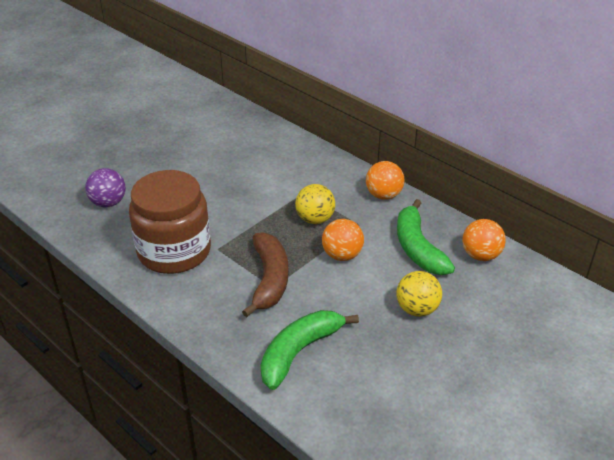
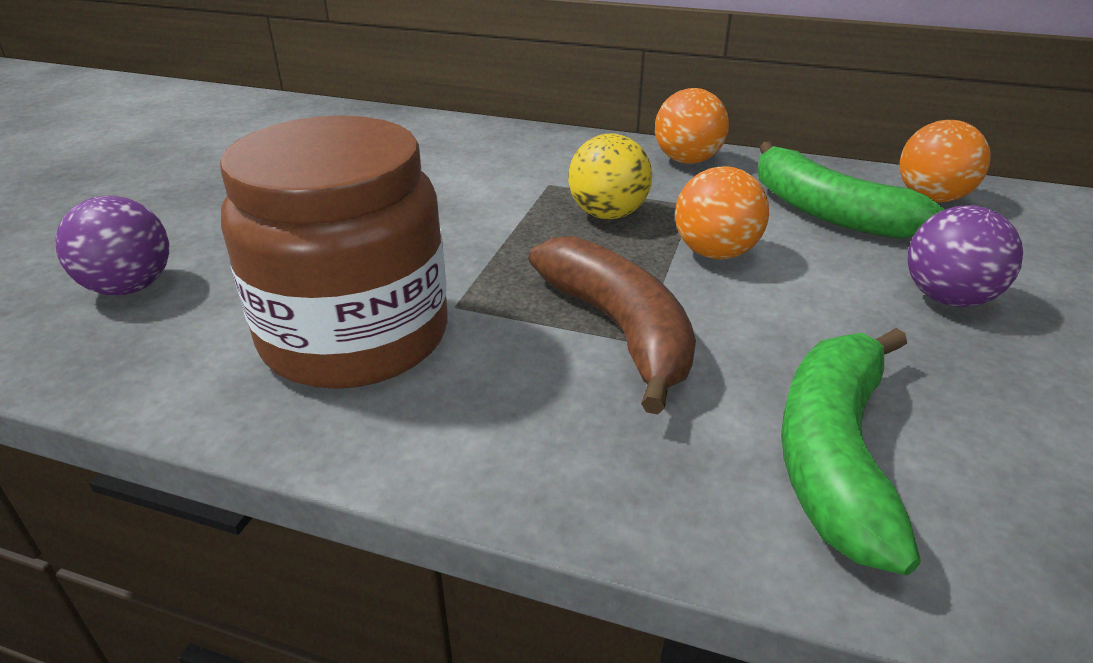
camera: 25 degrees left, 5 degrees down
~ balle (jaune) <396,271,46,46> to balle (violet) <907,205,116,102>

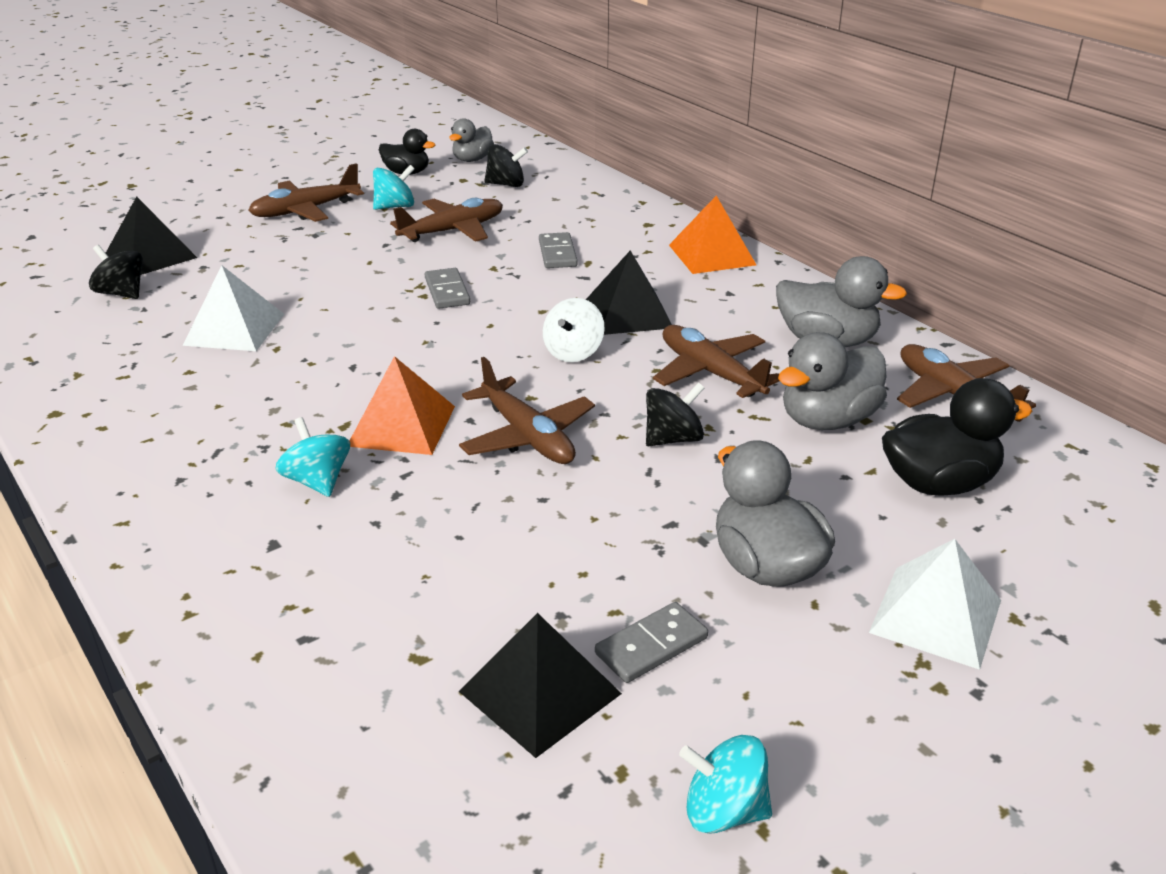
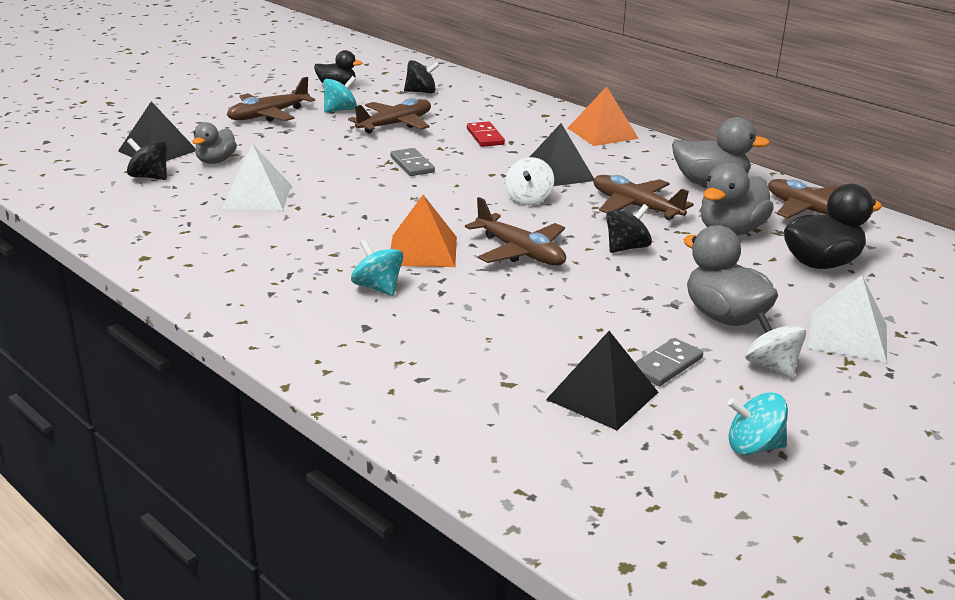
camera: 10 degrees left, 5 degrees down
~ canard (gris) <449,118,45,44> to <192,122,45,42>
~ domino (gris) <539,232,39,36> to domino (rouge) <467,121,38,26>
+ toupie (blanc) <745,312,61,67>

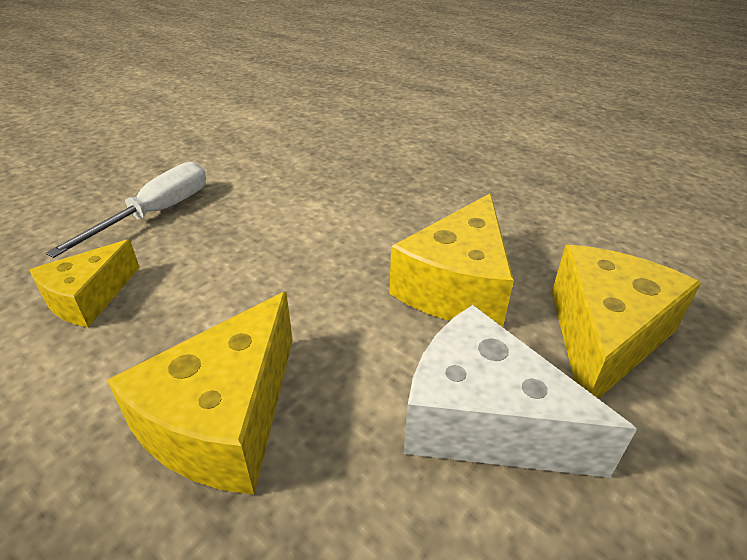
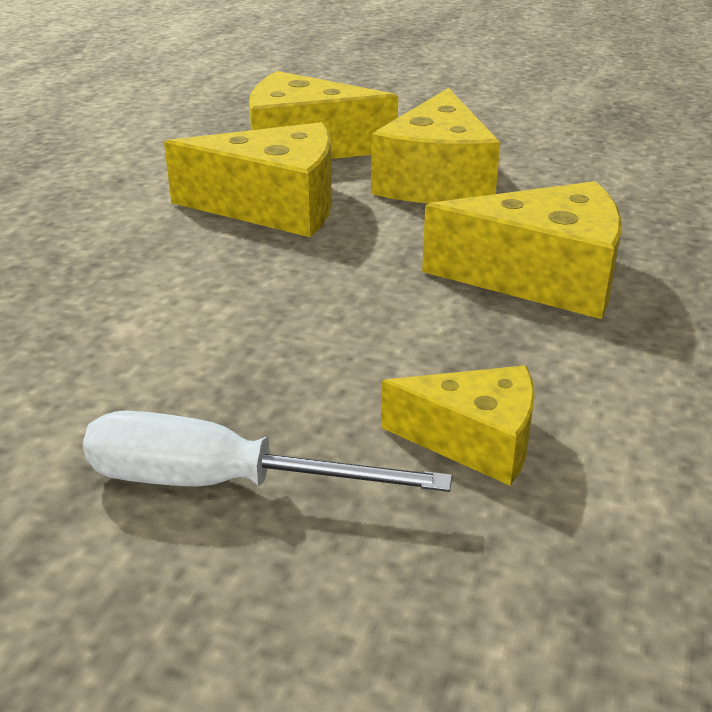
camera: 110 degrees left, 5 degrees down
~ fromage (blanc) <404,305,233,173> to fromage (jaune) <371,88,129,115>

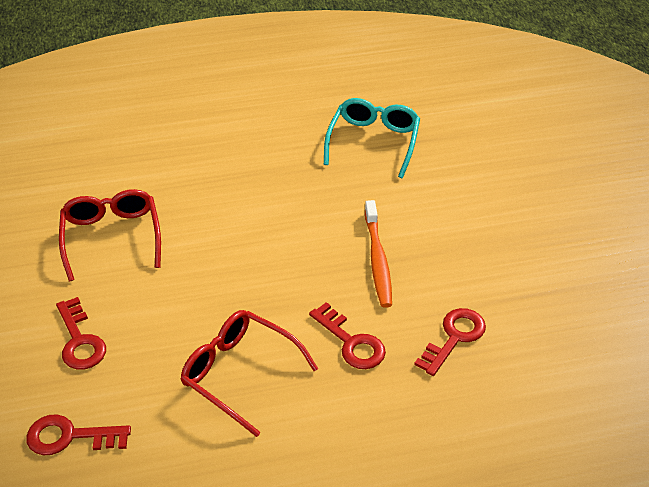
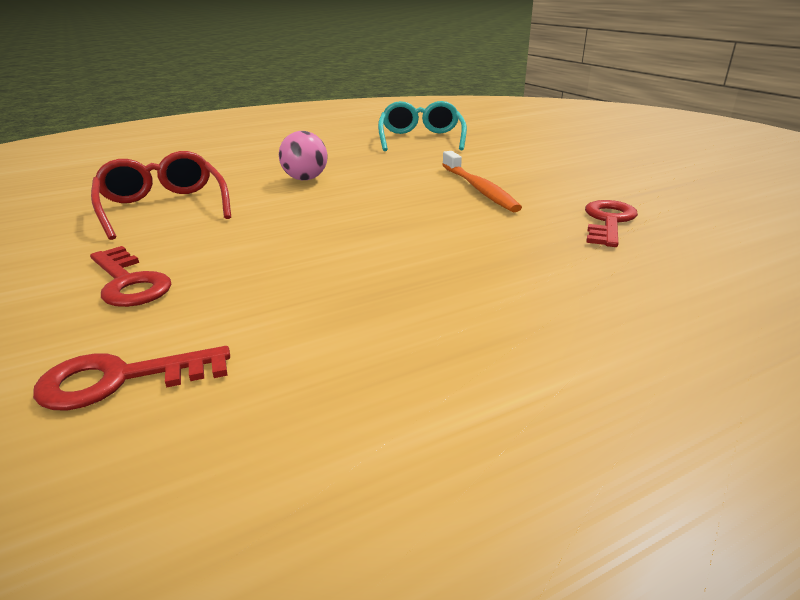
camera: 15 degrees left, 15 degrees down
+ balle (rose) <279,131,49,49>
- lunettes (rouge) <181,310,137,127>
- clé (rouge) <309,302,77,67>

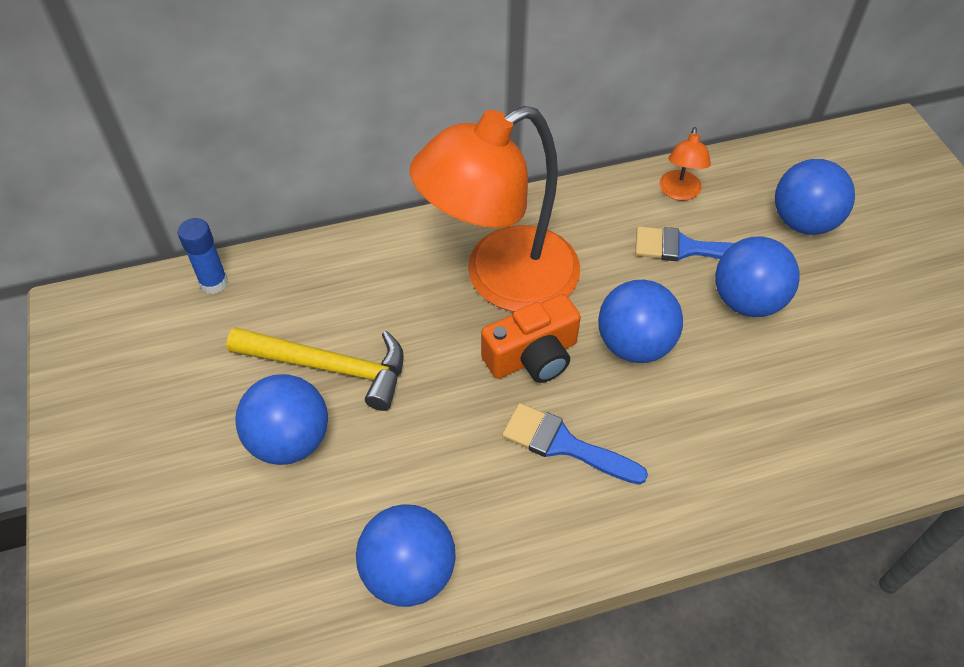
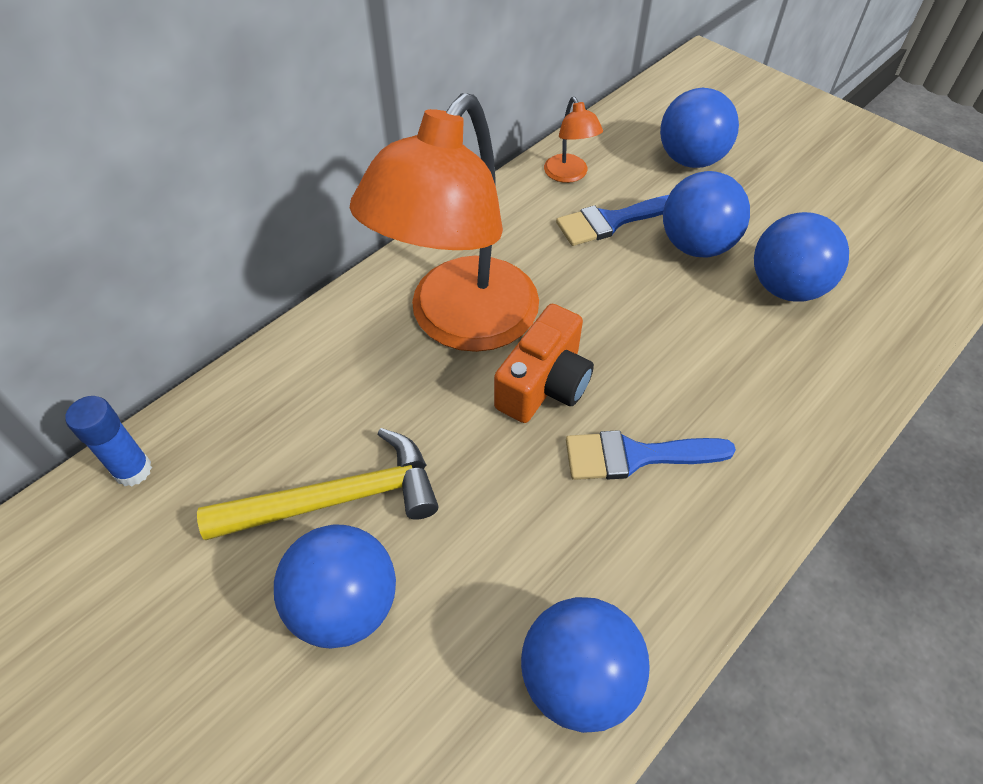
camera: 30 degrees left, 0 degrees up
~ balle (bleu) <598,280,85,83> to <754,212,95,90>

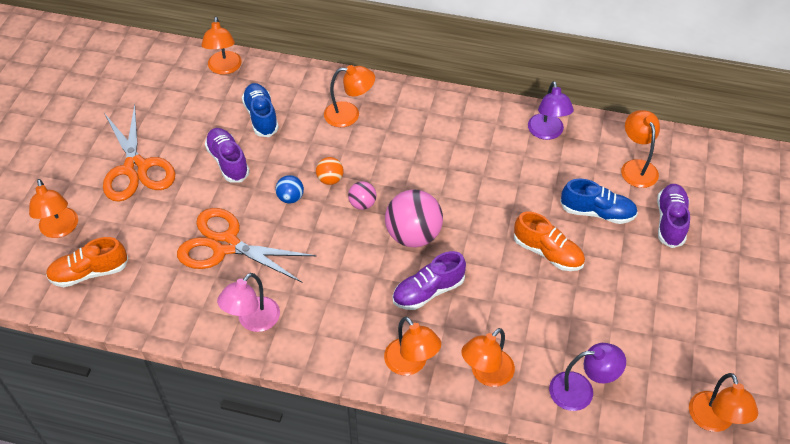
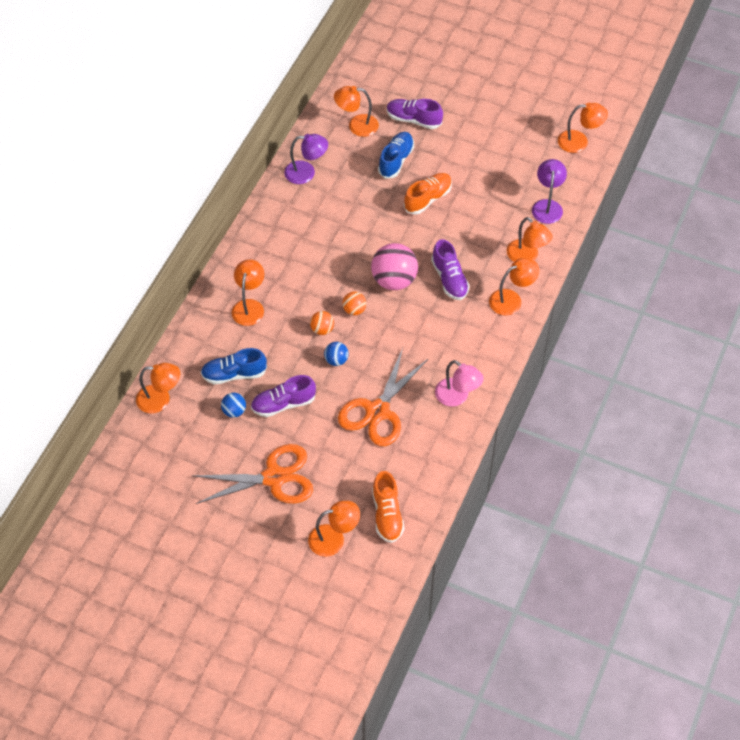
camera: 80 degrees left, 5 degrees up
+ balle (bleu) <221,393,25,25>
~ balle (rose) <348,181,29,29> to balle (orange) <342,291,24,24>

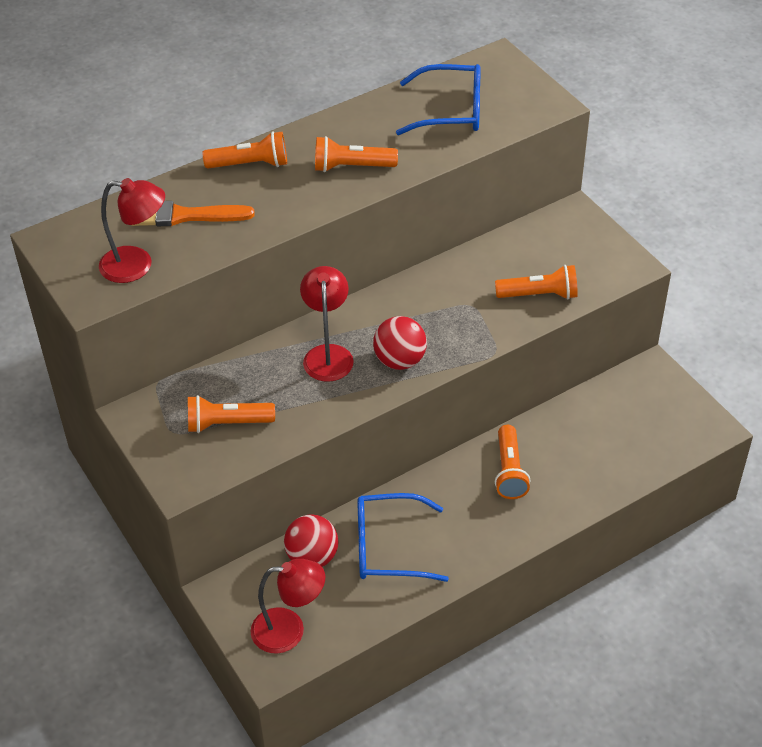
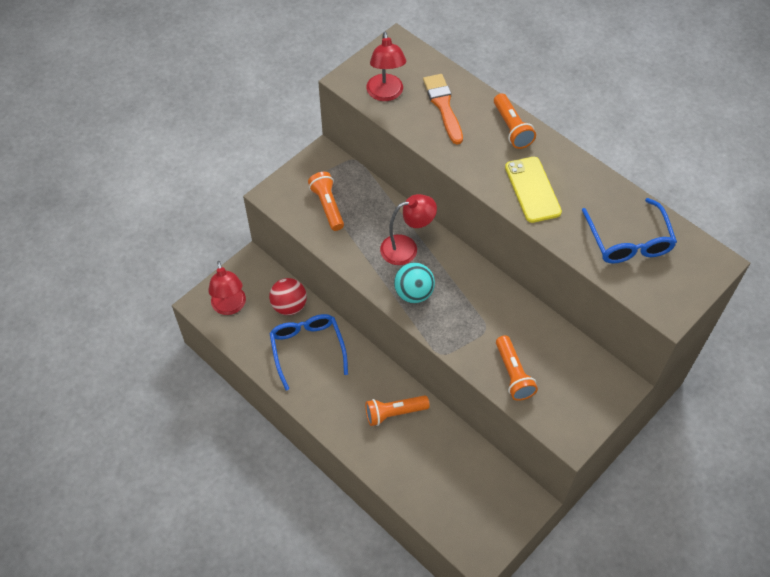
camera: 75 degrees right, 10 degrees up
~ balle (rouge) <373,316,54,54> to balle (turquoise) <394,262,41,41>
~ lampe de poche (orange) <315,136,83,36> to téléphone (jaune) <505,157,57,66>

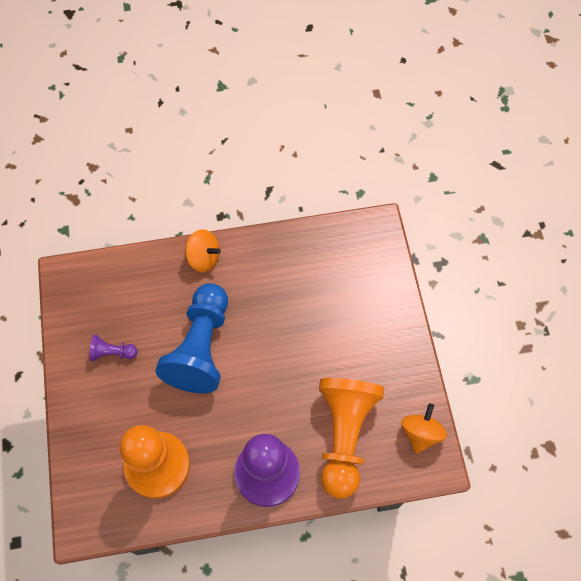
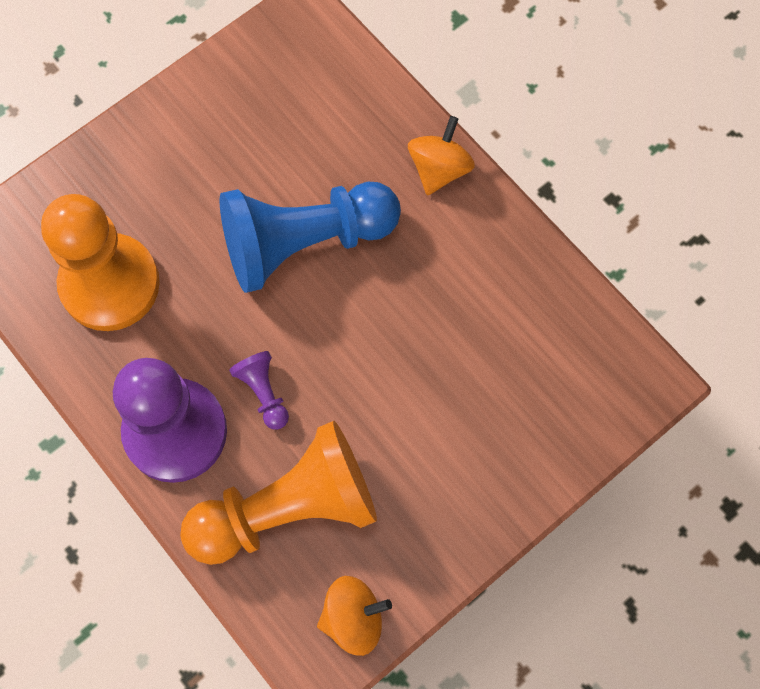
camera: 60 degrees right, 5 degrees up
~ pion (violet) <90,335,48,26> to <229,351,60,79>
~ toupie (orange) <185,229,36,43> = <408,116,67,79> 150 degrees counterclockwise

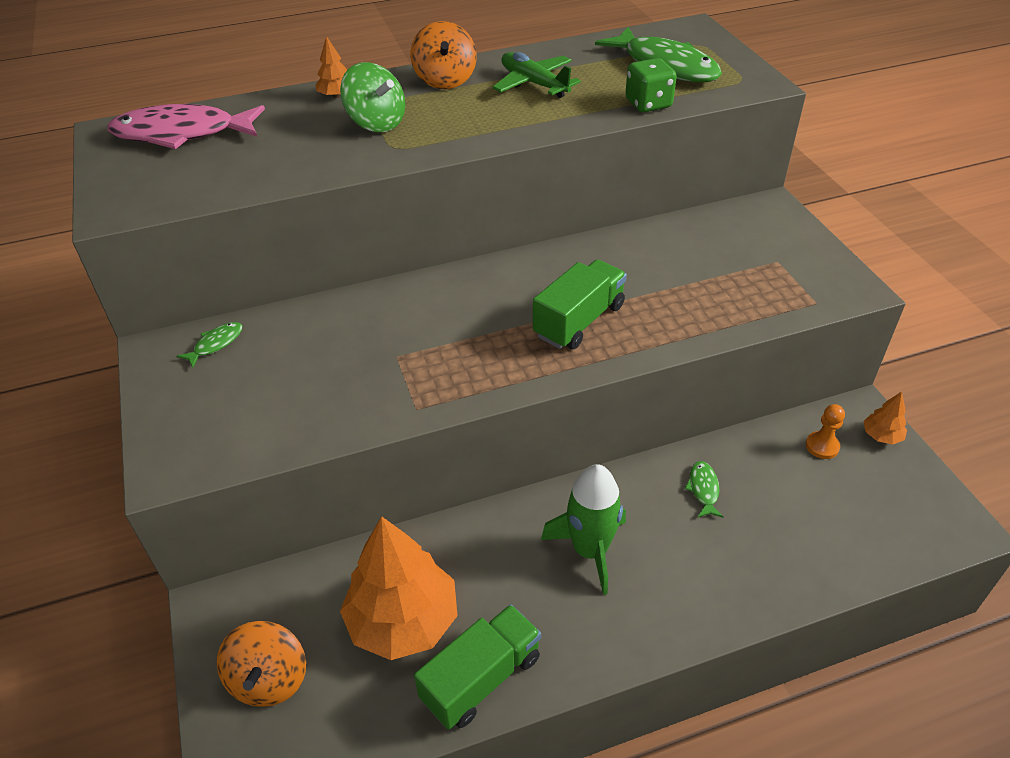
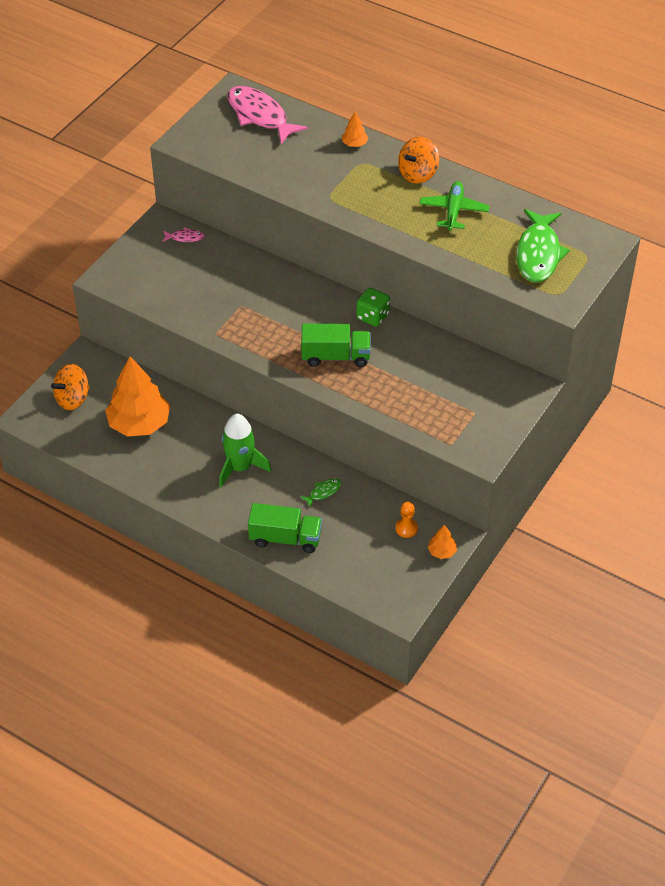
camera: 50 degrees right, 5 degrees up
~ poisson (vert) <177,322,66,46> to poisson (rose) <162,228,43,14>
~ camion (vert) <414,604,127,126> to <248,503,74,50>
~ dé (vert) <625,58,52,54> to <356,288,34,39>
- toupie (vert) <340,62,65,70>

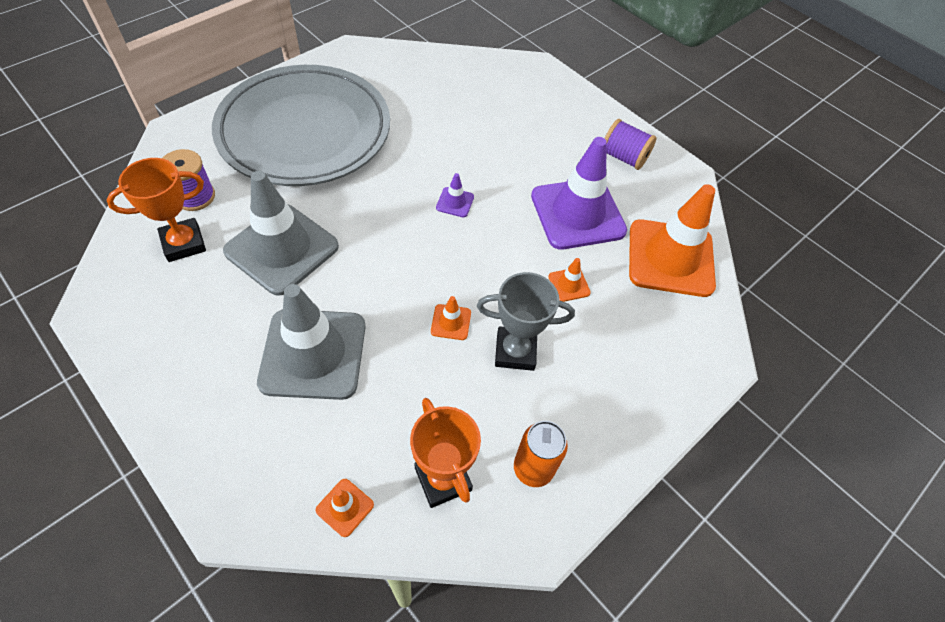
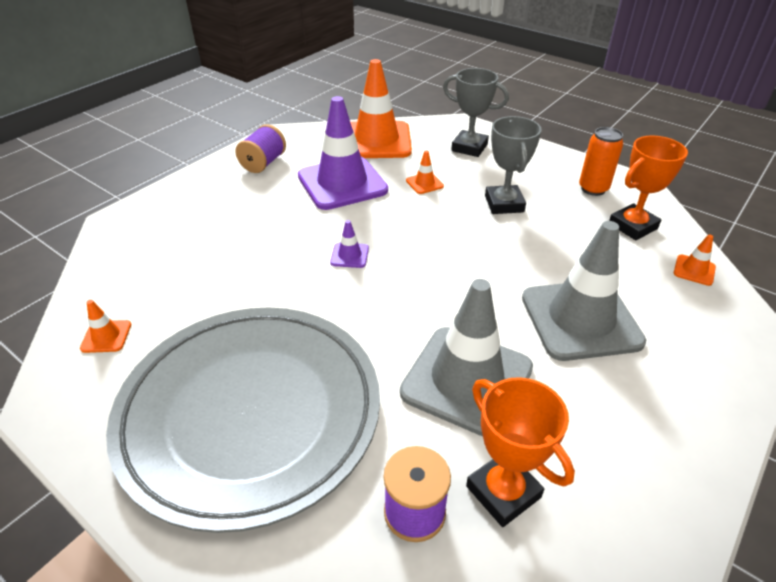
camera: 95 degrees left, 15 degrees down
~ cône de chantier (orange) <431,296,40,44> to <80,300,51,53>
+ trophée (gris) <443,68,66,89>

